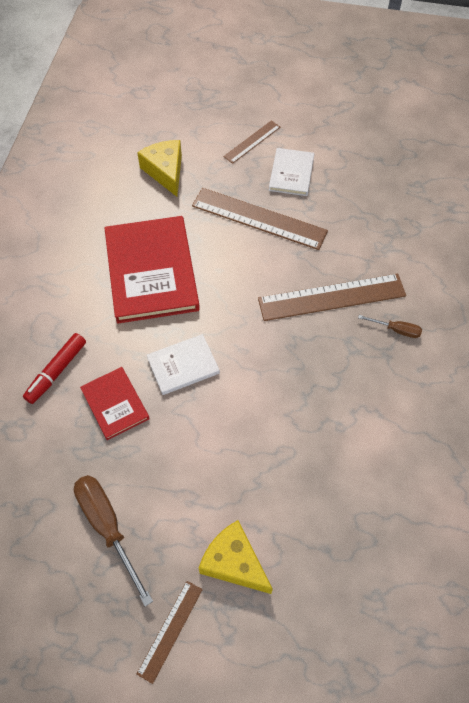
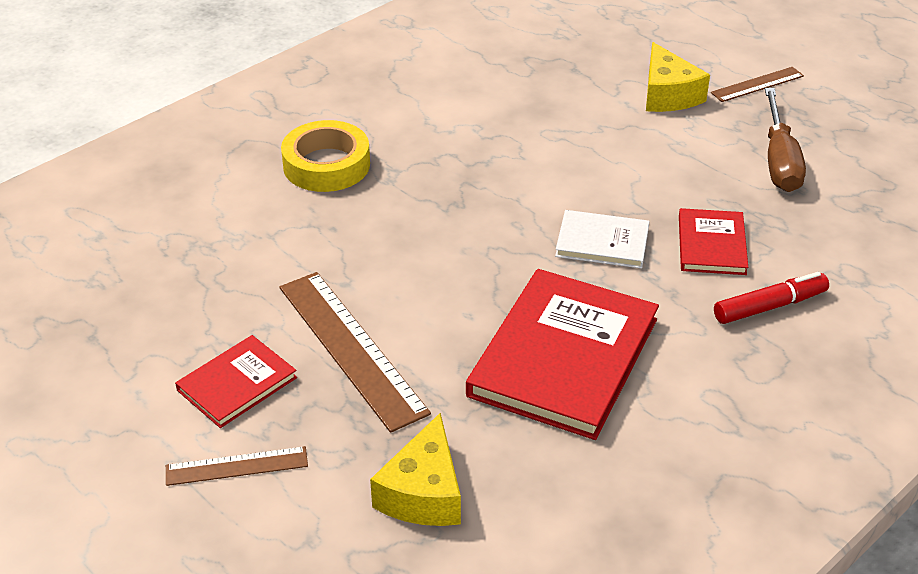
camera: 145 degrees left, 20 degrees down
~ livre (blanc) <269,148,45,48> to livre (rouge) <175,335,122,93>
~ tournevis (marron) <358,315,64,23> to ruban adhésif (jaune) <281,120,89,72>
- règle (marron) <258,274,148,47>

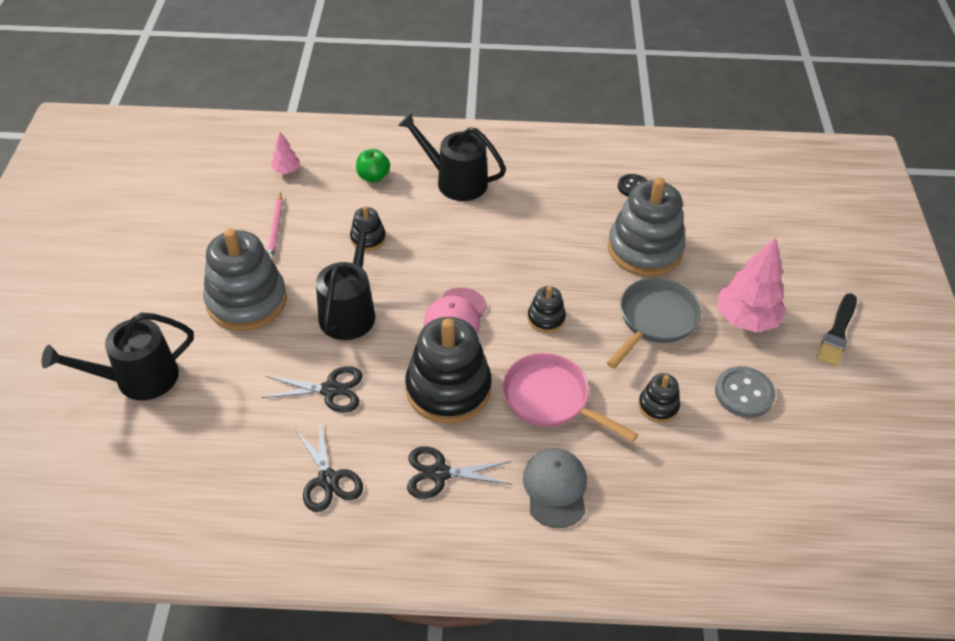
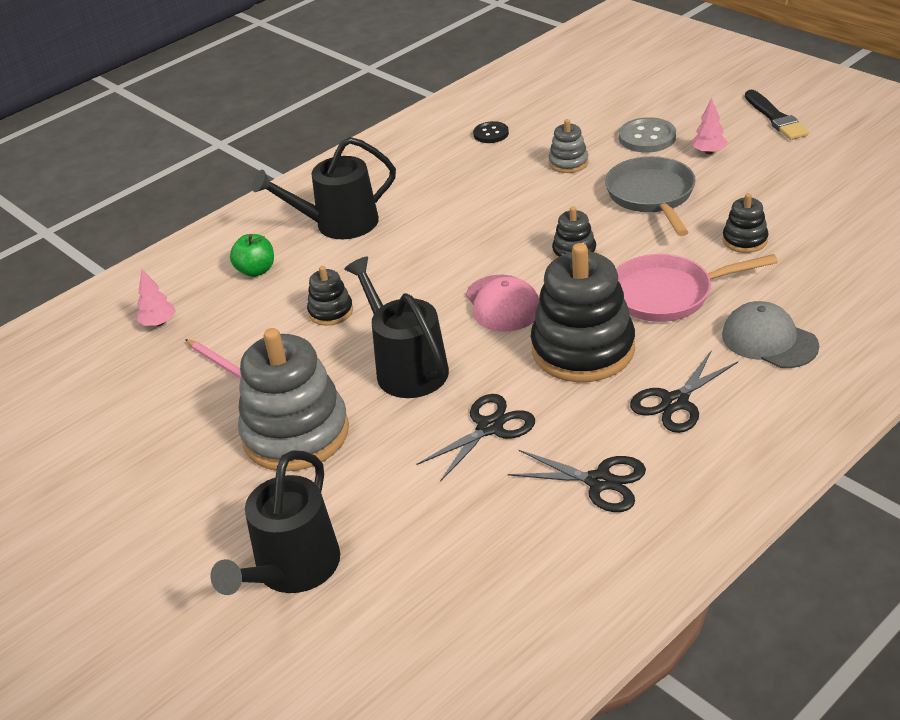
camera: 40 degrees left, 10 degrees down
~ jouet à empiler (gris) <608,177,77,99> = <549,119,40,54> x0.47
~ bouton (gris) <715,366,61,52> to <619,117,57,36>
~ arbre (rose) <717,237,70,96> = <692,98,35,56> x0.49

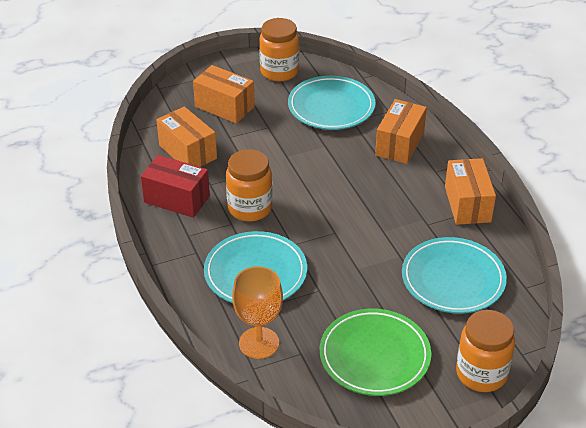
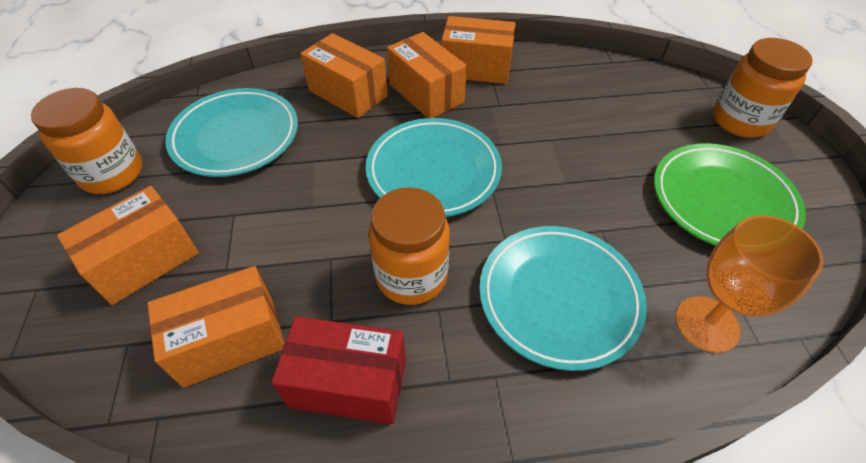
camera: 75 degrees left, 10 degrees up
~ boîte (rouge) <141,155,69,63> = <272,316,134,108> 60 degrees clockwise
~ assiette (turquoise) <402,237,105,77> to <366,118,136,99>
+ boîte (orange) <387,32,80,86>

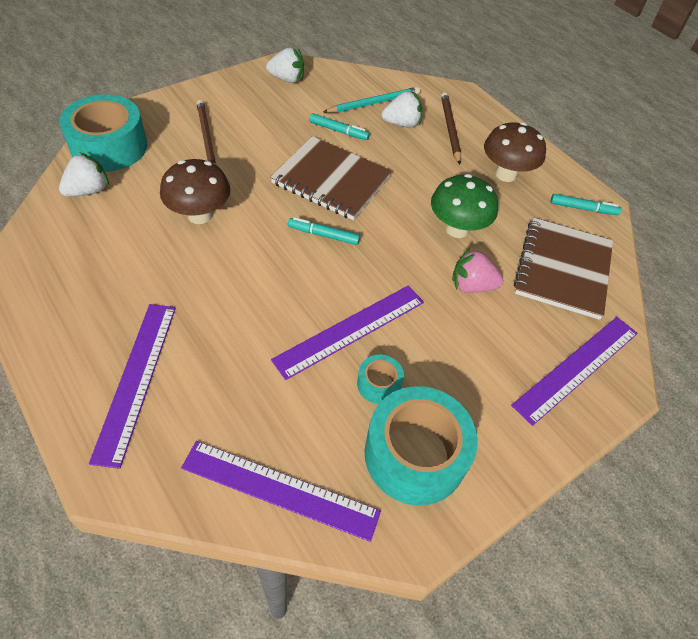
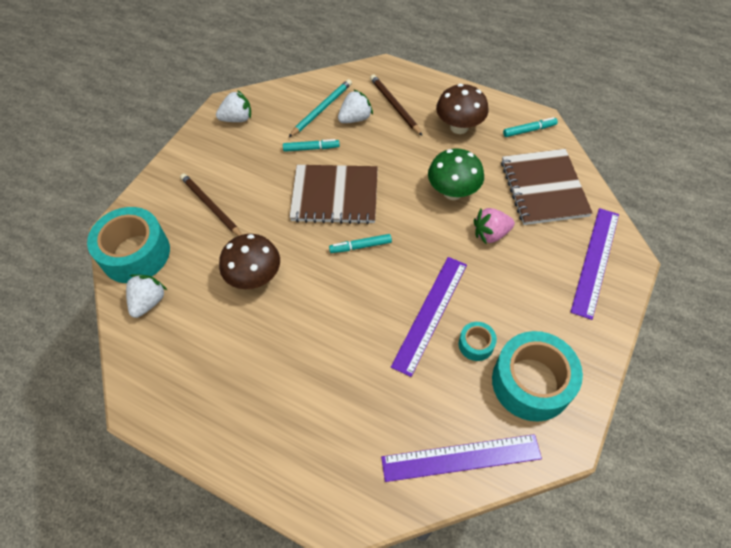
camera: 20 degrees left, 5 degrees up
- règle (violet) <89,304,87,165>

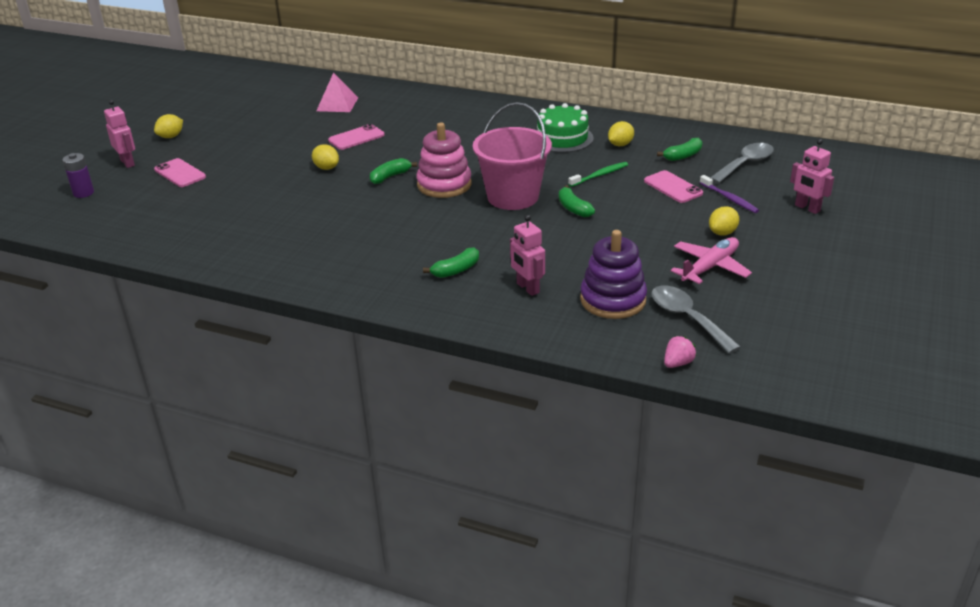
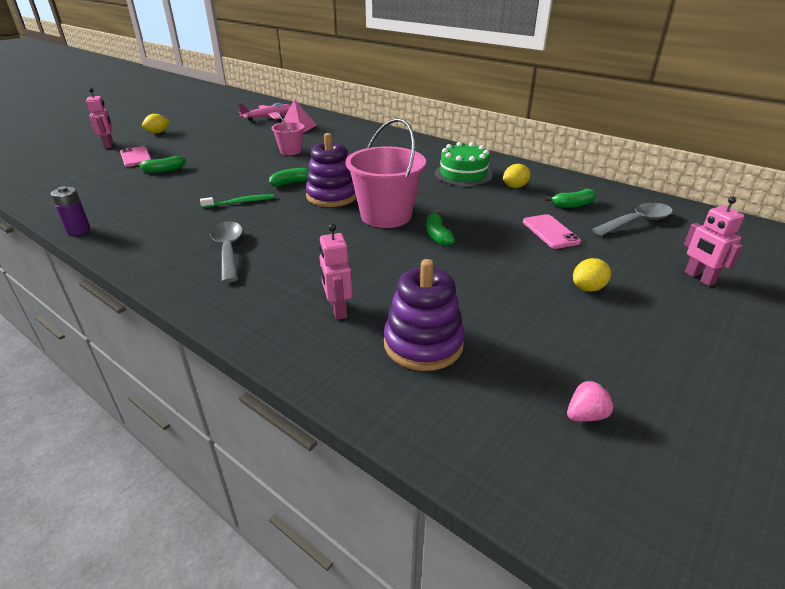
camera: 15 degrees right, 0 degrees up
~ pile (violet) <62,153,32,45> to <51,186,40,49>
~ banane (vert) <423,247,56,31> to <135,156,51,17>
~ brosse à dents (vert) <568,162,60,25> to <200,194,75,14>
~ cuillère (gris) <651,286,90,68> to <210,221,33,62>
~ avion (rose) <670,237,82,47> to <238,103,53,18>
~ téléphone (rose) <328,124,57,26> to seau (rose) <271,112,34,43>
~ jouet à empiler (rose) <416,123,55,75> to jouet à empiler (violet) <305,133,51,74>
~ fraise (rose) <664,336,32,32> to <567,380,47,41>
- citron (jaune) <312,144,27,26>
- brosse à dents (violet) <700,175,59,38>

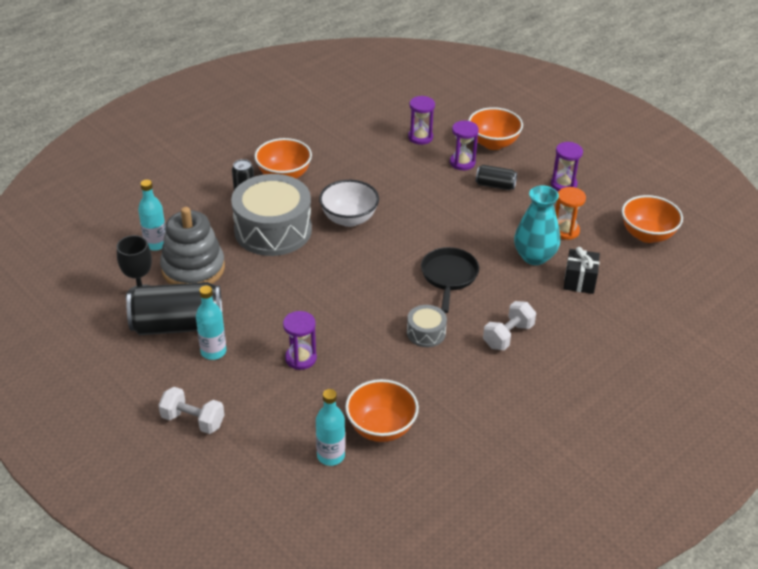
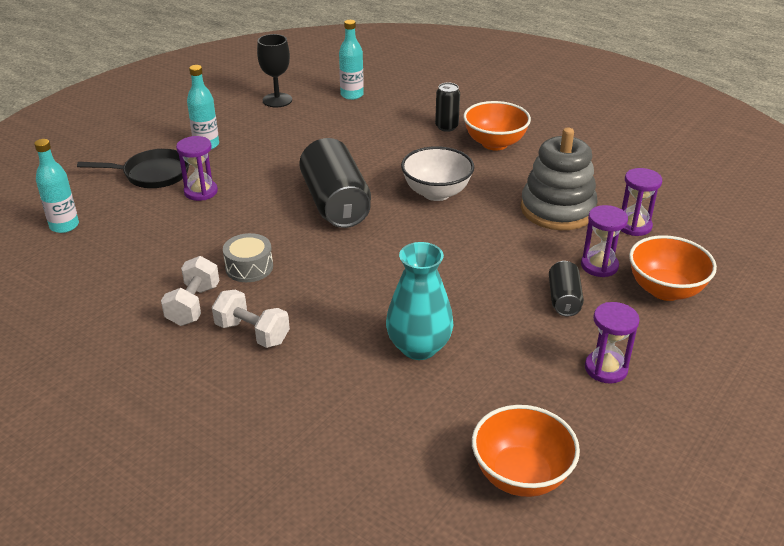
camera: 80 degrees right, 5 degrees down
~ poêle (noir) <421,247,58,66> to <77,149,112,39>
~ haltère (blanc) <158,387,66,47> to <161,256,58,70>
~ canette (noir) <126,282,97,53> to <299,138,72,90>
~ jouet à empiler (gris) <160,207,65,77> to <521,128,76,102>
- tambour (gris) <231,174,81,82>
- bol (orange) <345,379,74,63>
- sablier (orange) <555,187,31,53>
- cadeau (noir) <564,247,36,47>

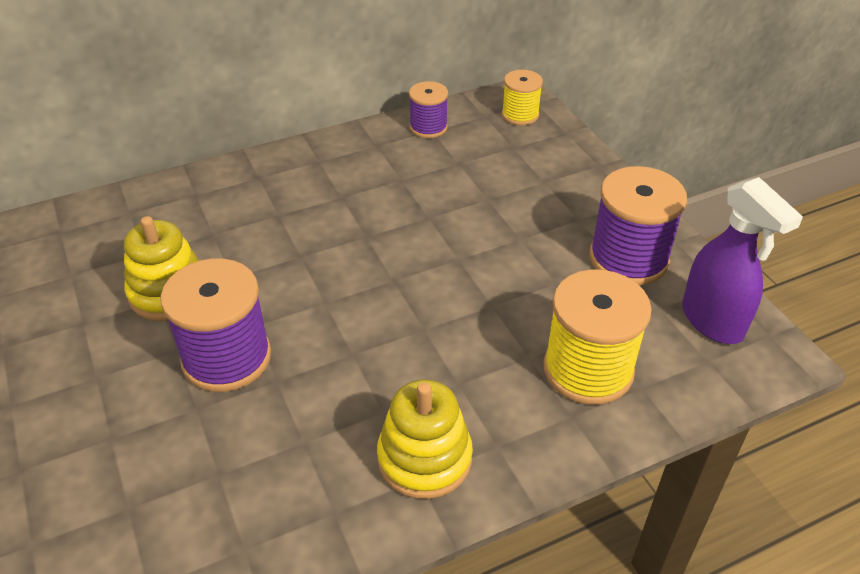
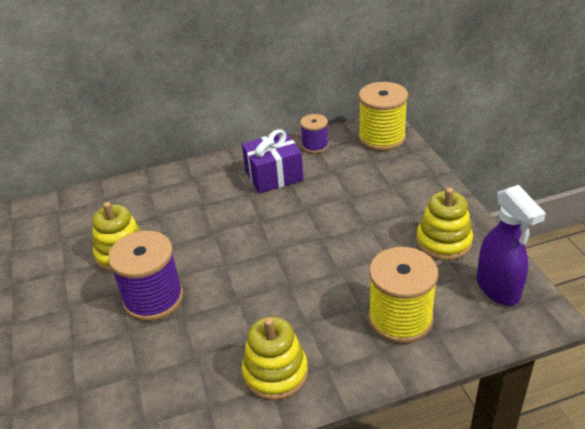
camera: 10 degrees right, 5 degrees down
+ cadeau (violet) <242,129,61,65>
~ bobine (jaune) <502,70,41,55> = <359,82,49,69> x1.74
~ bobine (violet) <589,166,98,119> to jouet à empiler (jaune) <416,188,57,73>

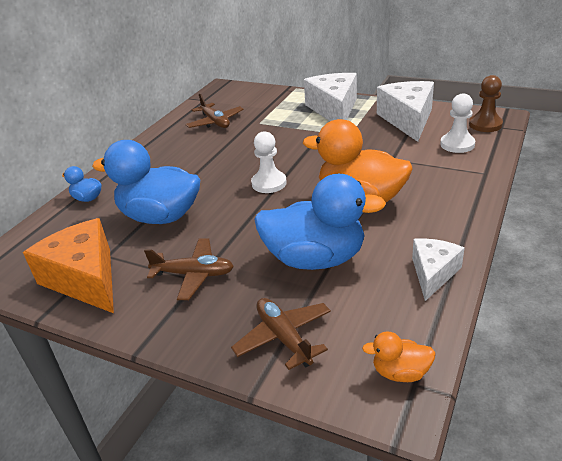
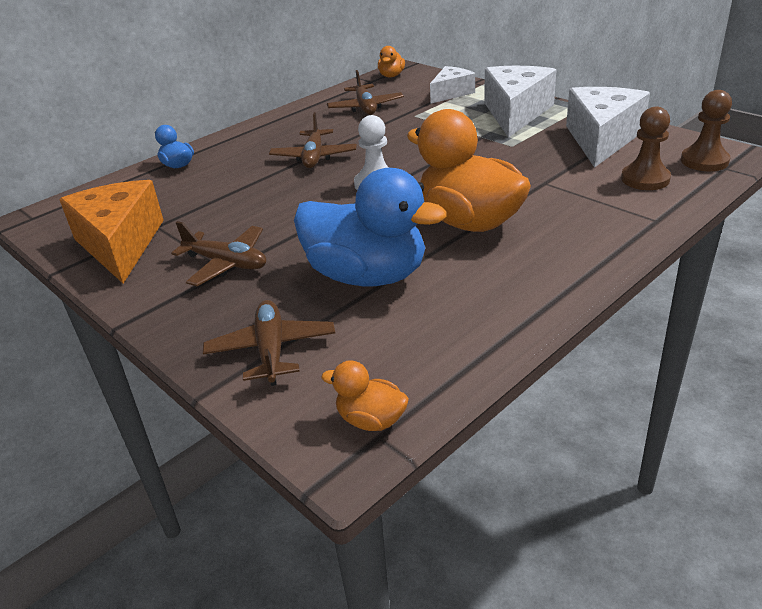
camera: 20 degrees right, 0 degrees up
+ avion (marron) <269,112,88,56>
+ canard (orange) <378,46,27,31>
~ fromage (blanc) <412,238,53,63> to <430,66,45,37>
~ pion (blanc) <440,93,35,60> to pion (marron) <621,107,50,83>
- canard (bleu) <92,140,108,84>

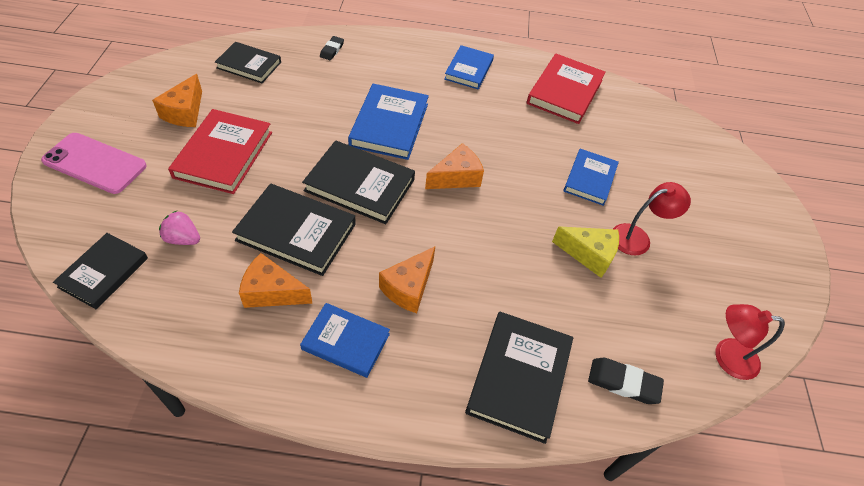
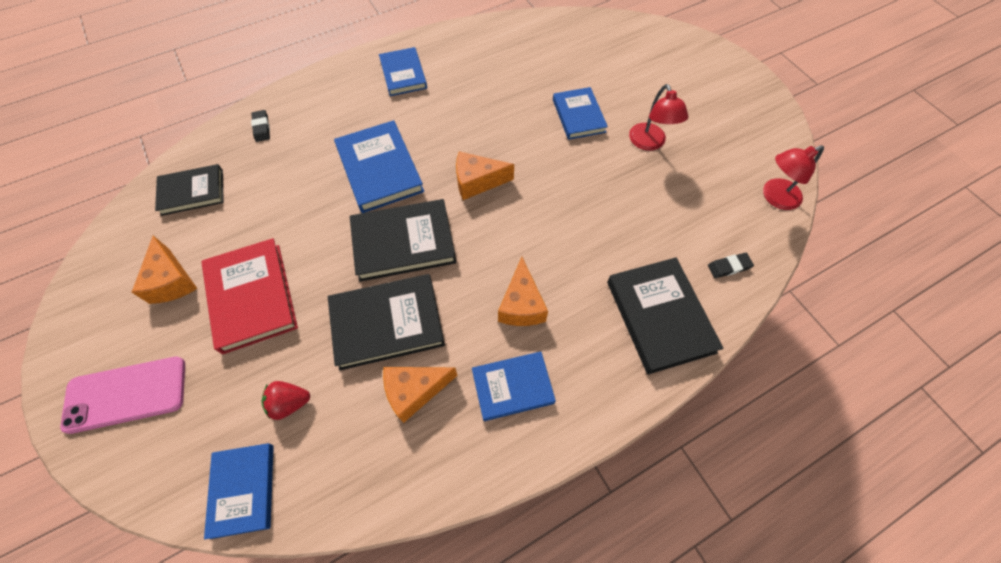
camera: 30 degrees left, 10 degrees up
~ livre (noir) <53,233,95,76> to livre (bleu) <204,443,70,96>
~ fraise (rose) <159,211,41,34> to fraise (rouge) <262,381,48,39>
~ fromage (orange) <425,143,59,46> = <456,151,58,49> 120 degrees counterclockwise
~ lampe (rouge) <613,182,78,73> = <629,84,60,67> 135 degrees clockwise
~ gomme (noir) <588,358,76,46> = <708,253,46,25> x0.66
- livre (rouge) <527,54,79,70>
- fromage (jaune) <552,227,67,51>

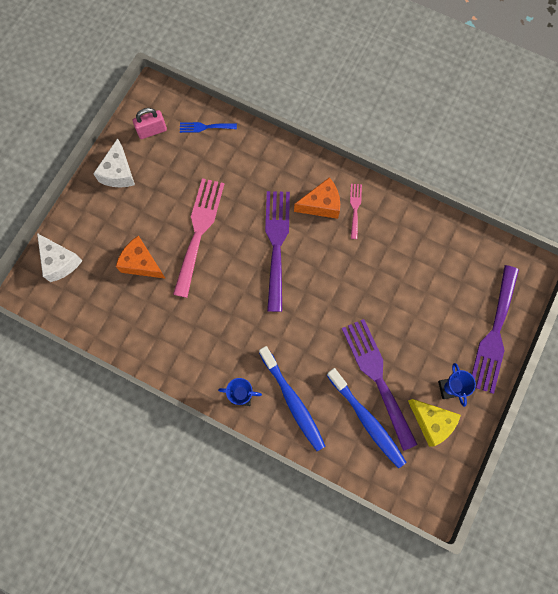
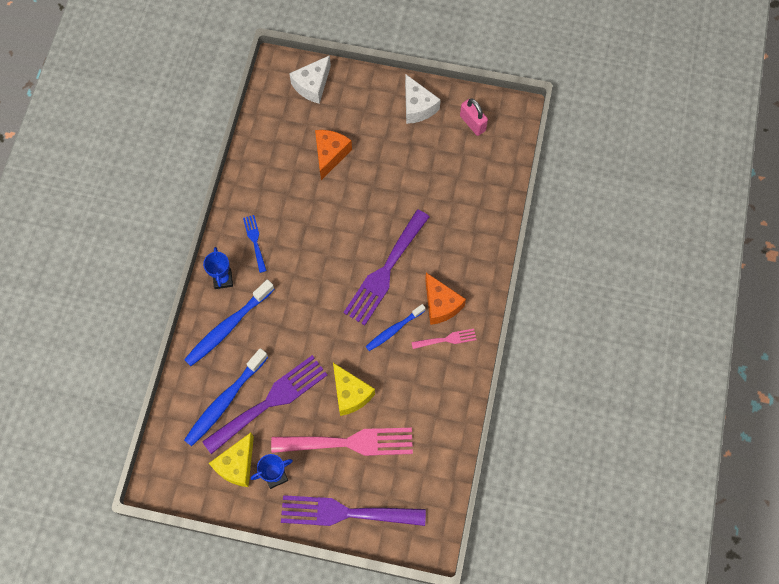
camera: 75 degrees right, 5 degrees down
~ fourchette (bleu) <180,122,57,11> to <243,215,24,58>
~ fourchette (rose) <173,178,51,120> to <271,428,142,28>
+ fromage (jaune) <333,363,42,53>
~ fourchette (violet) <265,191,25,121> = <344,210,85,115> 135 degrees clockwise
+ brosse à dents (bleu) <366,304,60,47>
~ fromage (blanc) <93,138,42,50> = <405,75,36,49> 105 degrees counterclockwise

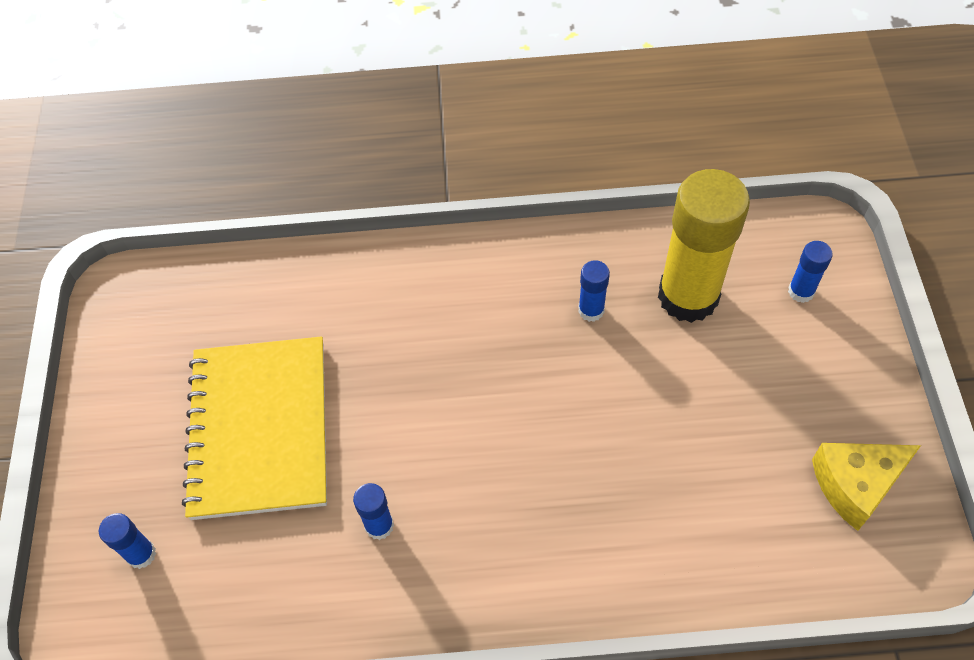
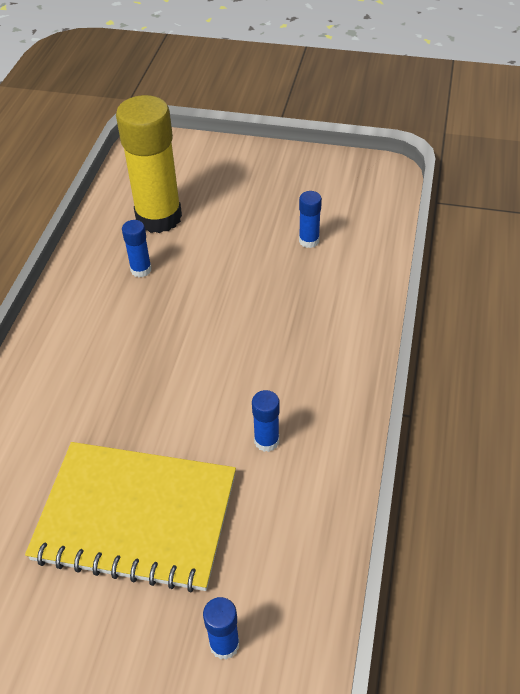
camera: 75 degrees left, 10 degrees down
~ bâton de colle (bleu) <788,241,45,62> to <299,191,23,57>
- fromage (jaune) <812,443,109,88>

